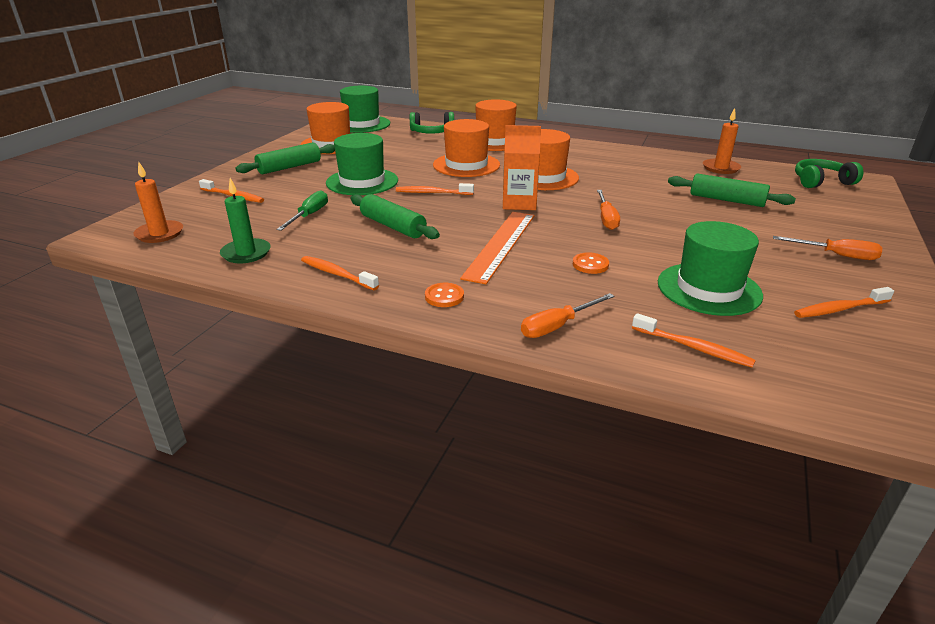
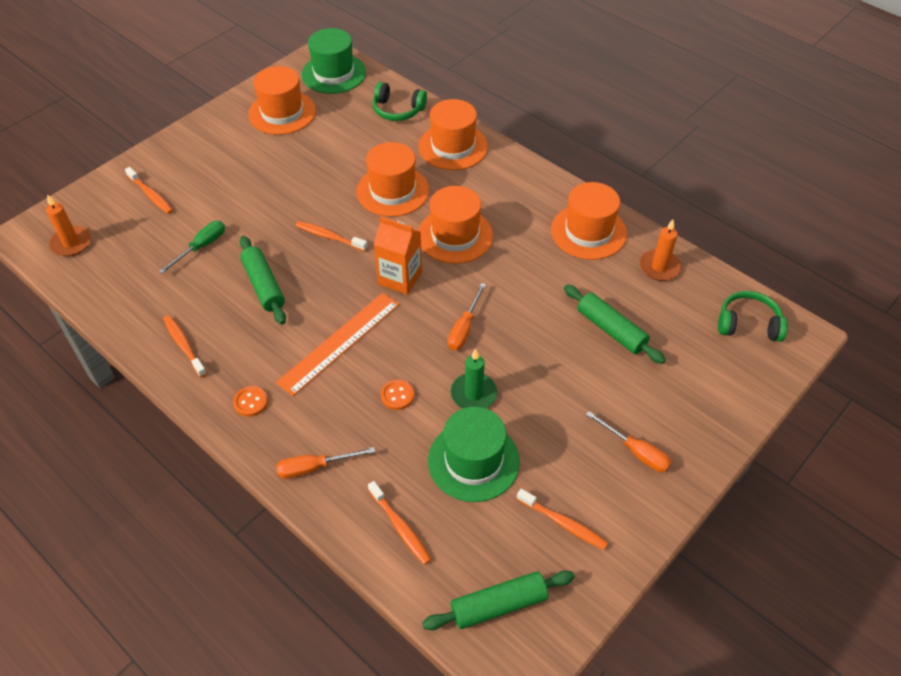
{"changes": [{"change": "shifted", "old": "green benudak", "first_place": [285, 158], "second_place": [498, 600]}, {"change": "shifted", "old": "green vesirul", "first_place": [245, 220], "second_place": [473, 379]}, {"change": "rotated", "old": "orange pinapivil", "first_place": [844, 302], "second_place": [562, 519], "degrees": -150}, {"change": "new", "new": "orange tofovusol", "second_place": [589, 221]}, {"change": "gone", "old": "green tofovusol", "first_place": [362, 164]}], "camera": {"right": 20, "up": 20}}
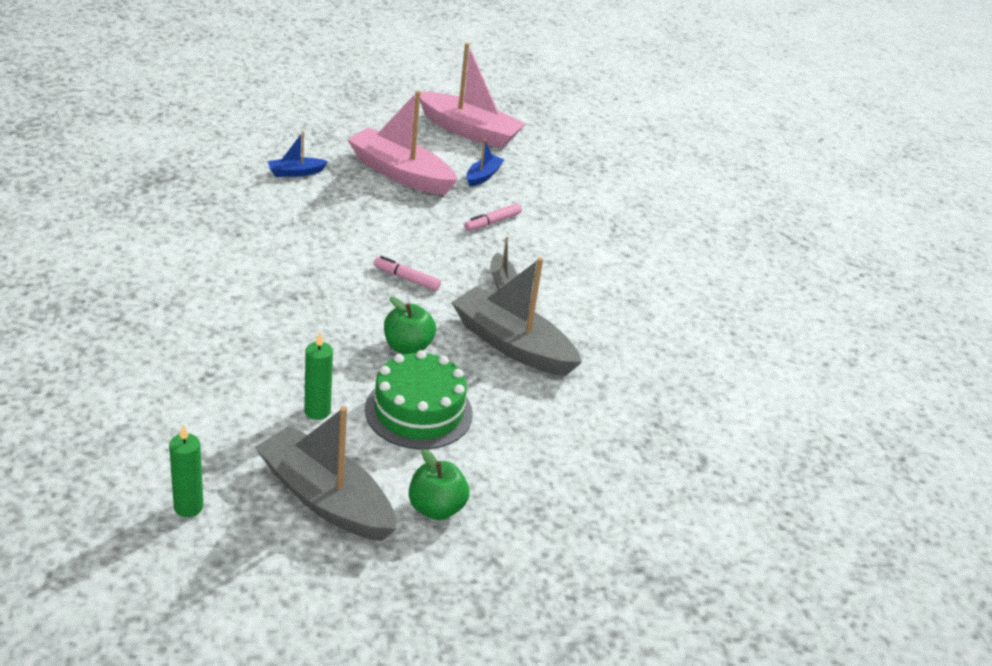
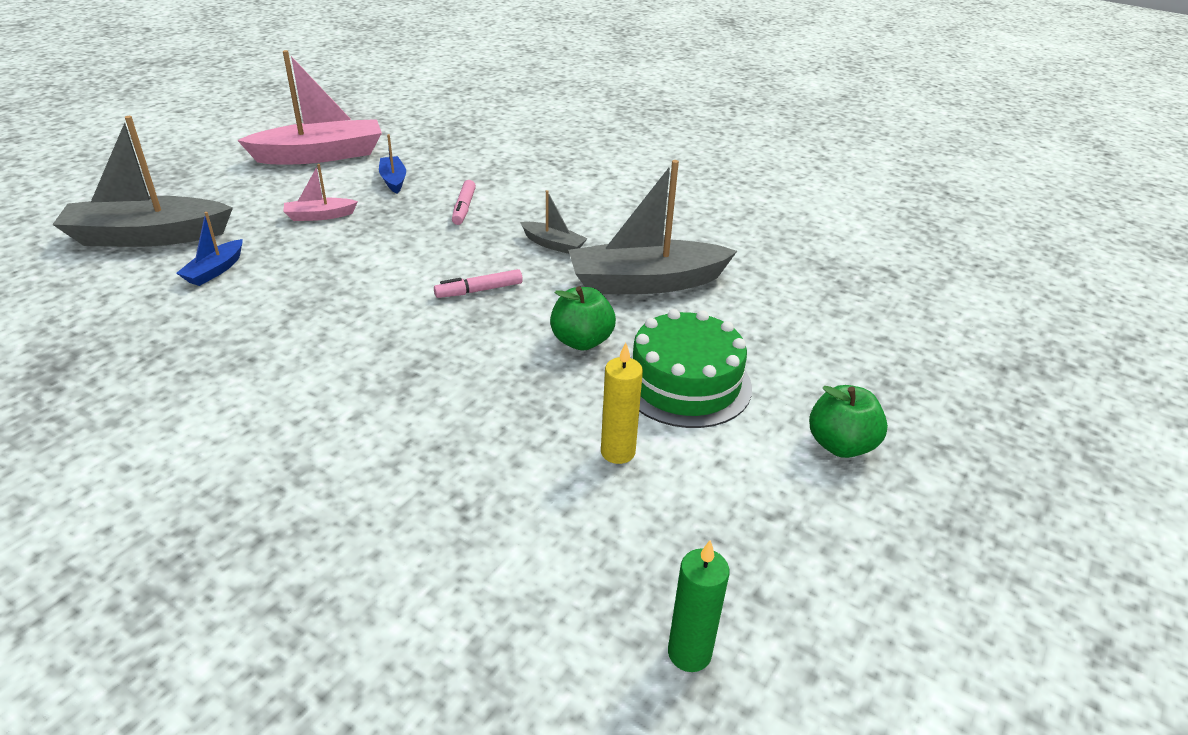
{"changes": [{"change": "shifted", "old": "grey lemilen", "first_place": [326, 473], "second_place": [142, 181]}, {"change": "scaled", "old": "pink lemilen", "first_place": [402, 142], "second_place": [320, 192], "factor": 0.47}, {"change": "repainted", "old": "green vesirul", "new": "yellow vesirul", "first_place": [318, 376], "second_place": [622, 403]}], "camera": {"right": -45, "up": 0}}
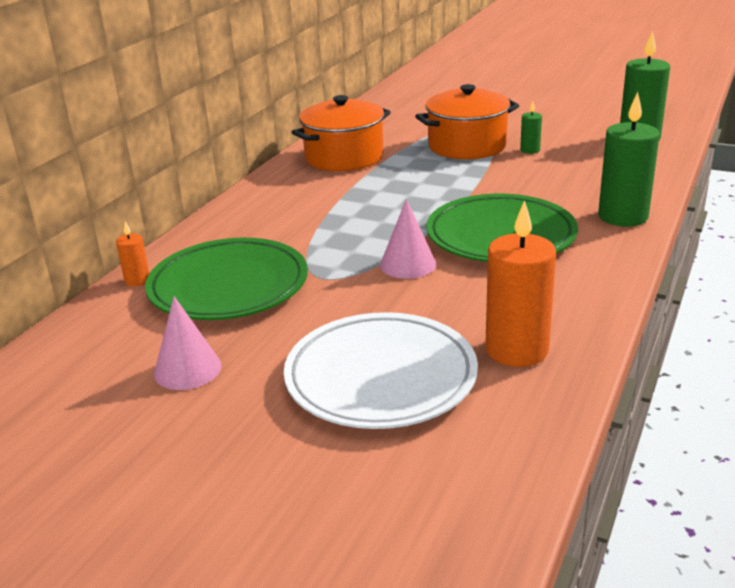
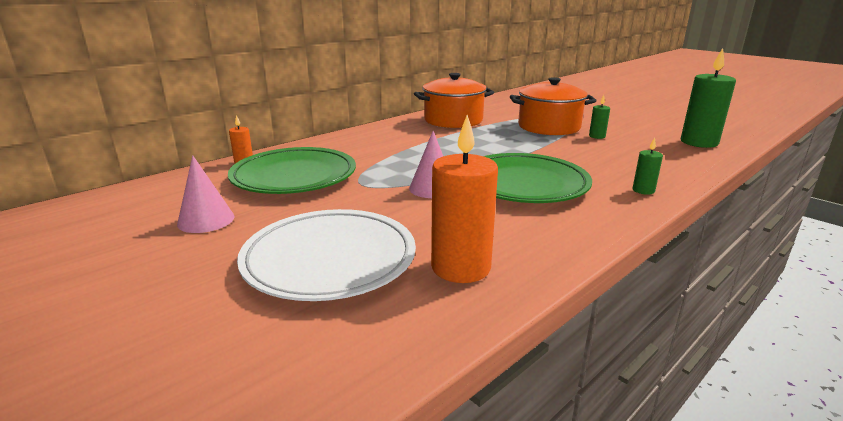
{"changes": [{"change": "scaled", "old": "green vesirul", "first_place": [629, 159], "second_place": [647, 166], "factor": 0.48}], "camera": {"right": 20, "up": -5}}
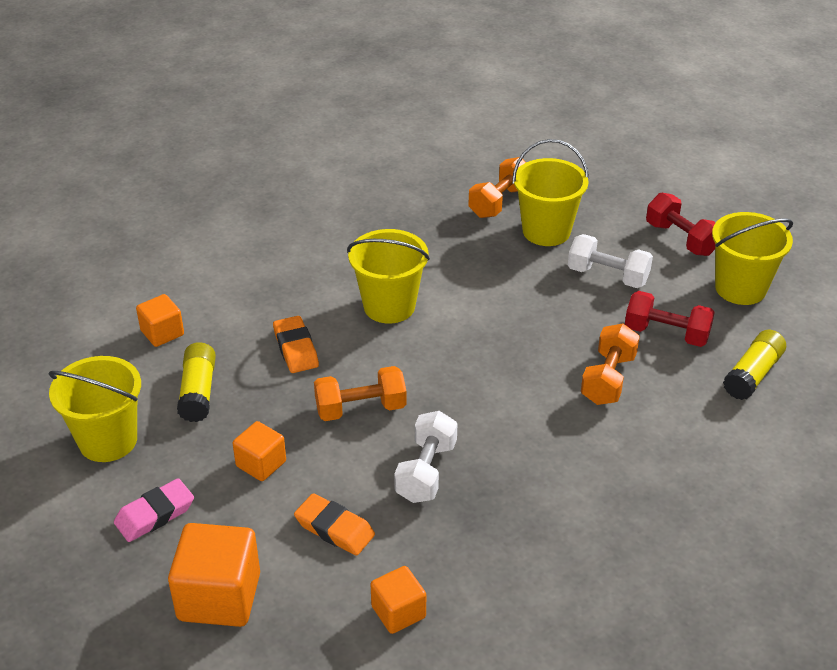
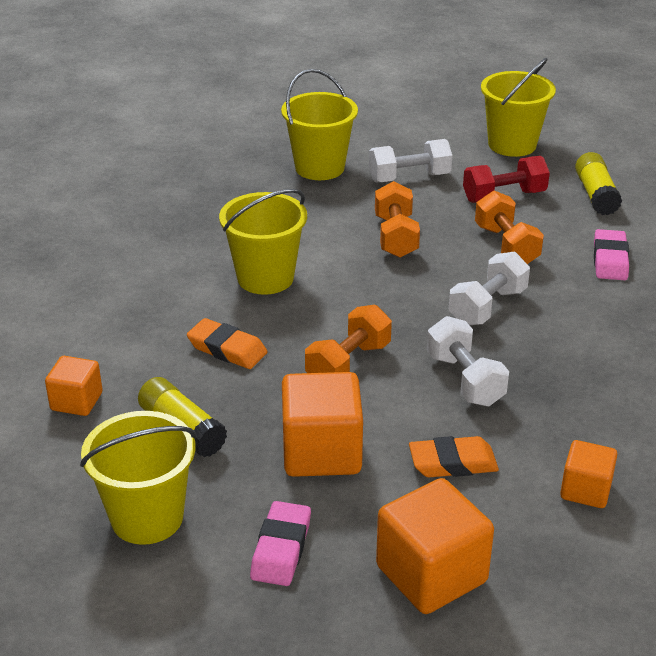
{"changes": [{"change": "scaled", "old": "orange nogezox", "first_place": [259, 451], "second_place": [322, 424], "factor": 1.73}, {"change": "shifted", "old": "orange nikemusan", "first_place": [497, 187], "second_place": [397, 219]}, {"change": "new", "new": "white nikemusan", "second_place": [489, 288]}, {"change": "new", "new": "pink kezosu", "second_place": [611, 254]}, {"change": "gone", "old": "red nikemusan", "first_place": [681, 224]}], "camera": {"right": -40, "up": -5}}
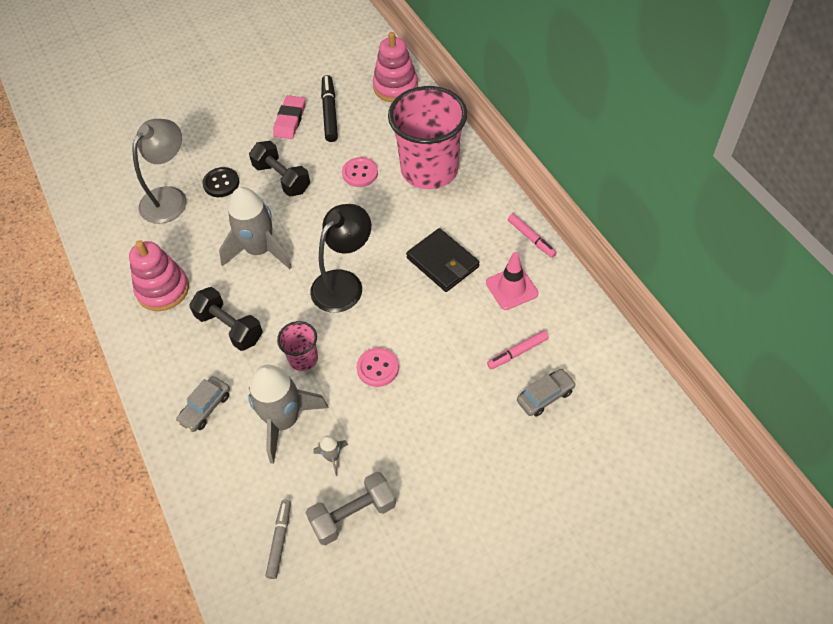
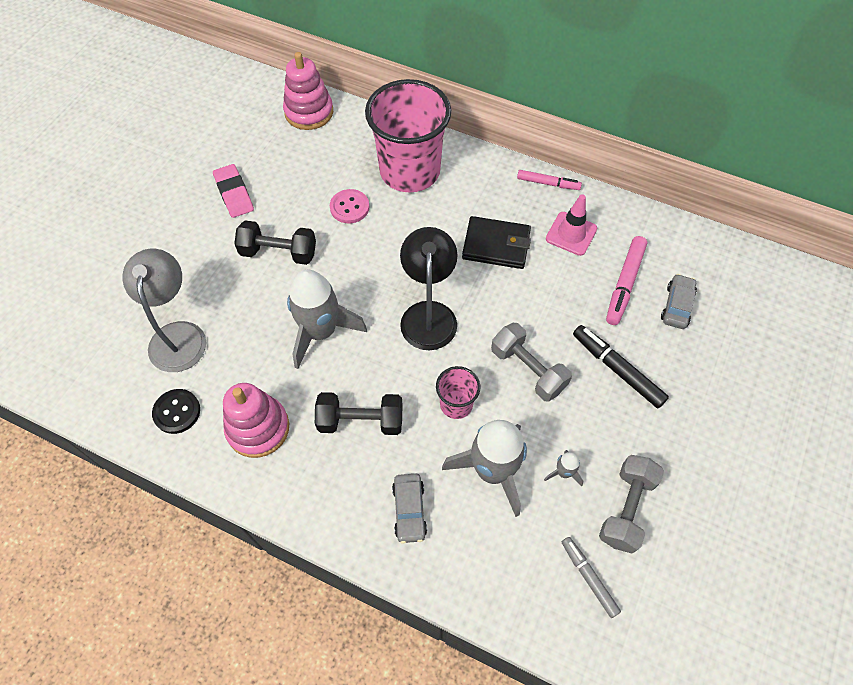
{"changes": [{"change": "shifted", "old": "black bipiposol", "first_place": [220, 182], "second_place": [176, 411]}, {"change": "swapped", "old": "pink bipiposol", "new": "grey nikemusan", "first_place": [378, 367], "second_place": [531, 362]}, {"change": "shifted", "old": "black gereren", "first_place": [329, 108], "second_place": [621, 366]}, {"change": "scaled", "old": "pink gereren", "first_place": [518, 349], "second_place": [626, 280], "factor": 1.51}], "camera": {"right": -40, "up": 5}}
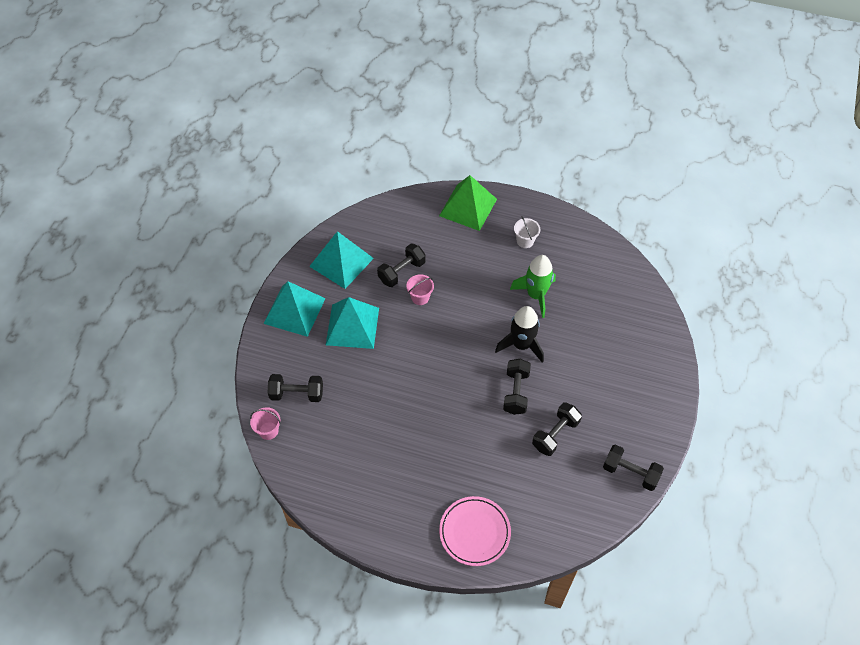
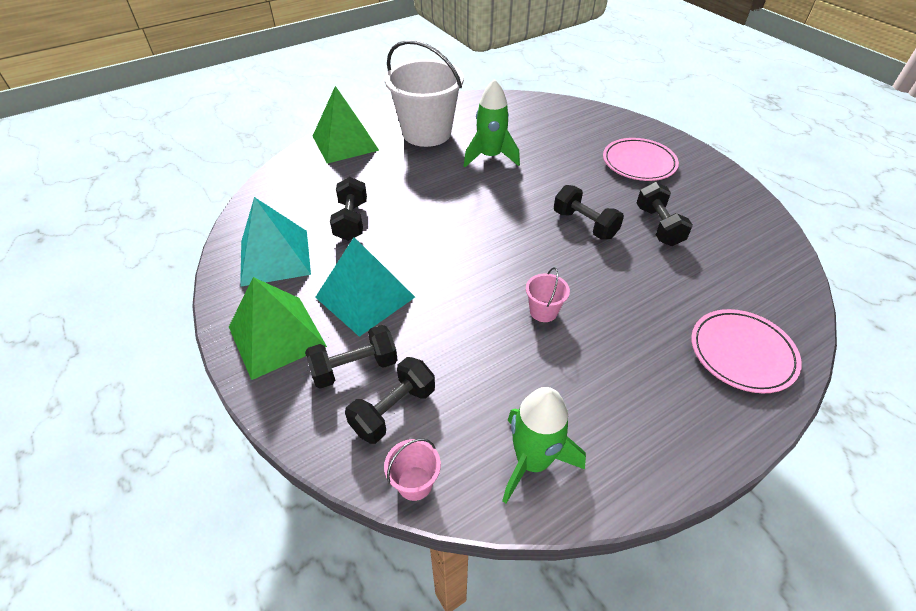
{"changes": [{"change": "repainted", "old": "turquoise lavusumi", "new": "green lavusumi", "first_place": [294, 309], "second_place": [278, 328]}, {"change": "shifted", "old": "black nikemusan", "first_place": [633, 467], "second_place": [351, 357]}, {"change": "scaled", "old": "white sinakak", "first_place": [527, 232], "second_place": [424, 93], "factor": 2.44}, {"change": "new", "new": "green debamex", "second_place": [544, 445]}, {"change": "shifted", "old": "pink sinakak", "first_place": [420, 289], "second_place": [548, 294]}, {"change": "new", "new": "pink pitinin", "second_place": [641, 159]}, {"change": "gone", "old": "black debamex", "first_place": [519, 334]}], "camera": {"right": -50, "up": -10}}
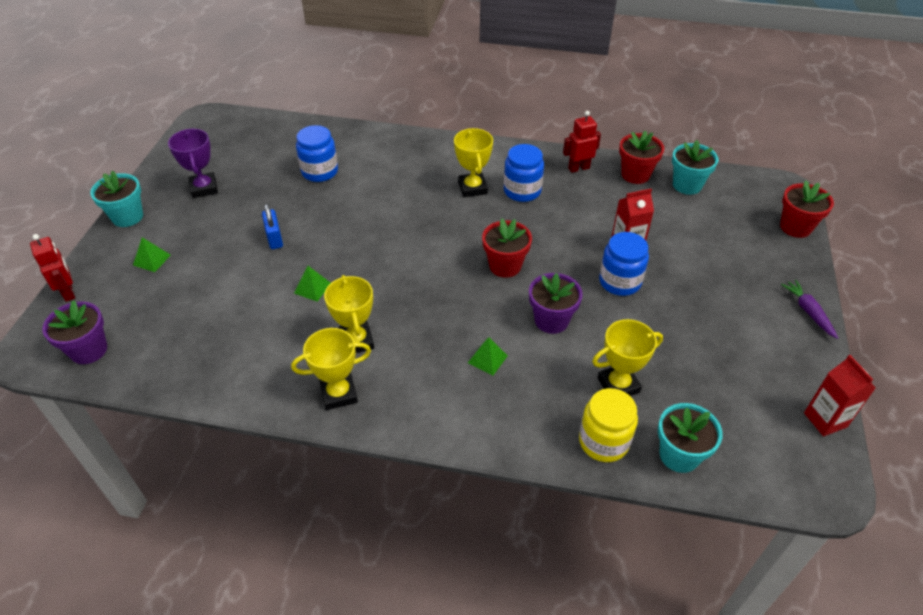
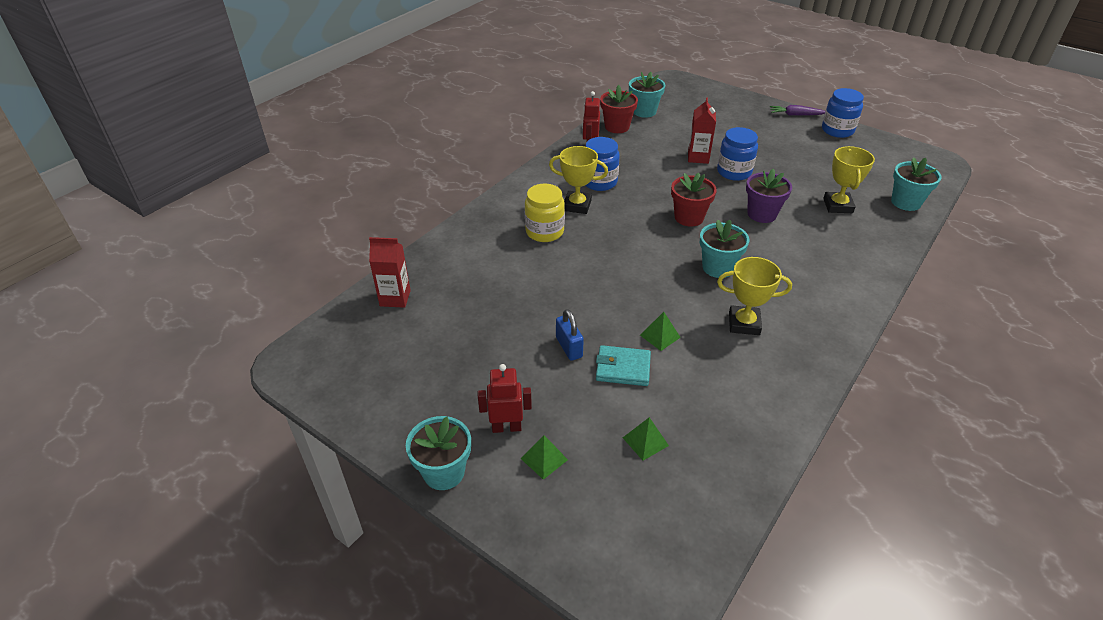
{"changes": [{"change": "shifted", "old": "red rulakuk", "first_place": [840, 395], "second_place": [390, 272]}, {"change": "shifted", "old": "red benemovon", "first_place": [52, 268], "second_place": [505, 398]}, {"change": "shifted", "old": "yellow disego", "first_place": [608, 425], "second_place": [545, 213]}, {"change": "rotated", "old": "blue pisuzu", "first_place": [272, 226], "second_place": [570, 335], "degrees": 60}, {"change": "new", "new": "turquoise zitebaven", "second_place": [623, 365]}, {"change": "shifted", "old": "green lavusumi", "first_place": [488, 356], "second_place": [646, 439]}, {"change": "new", "new": "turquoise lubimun", "second_place": [724, 249]}, {"change": "shifted", "old": "blue disego", "first_place": [317, 153], "second_place": [843, 113]}, {"change": "gone", "old": "purple lubimun", "first_place": [74, 332]}, {"change": "gone", "old": "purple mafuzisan", "first_place": [193, 163]}, {"change": "gone", "old": "yellow mafuzisan", "first_place": [331, 369]}, {"change": "gone", "old": "red lubimun", "first_place": [807, 209]}], "camera": {"right": -65, "up": -5}}
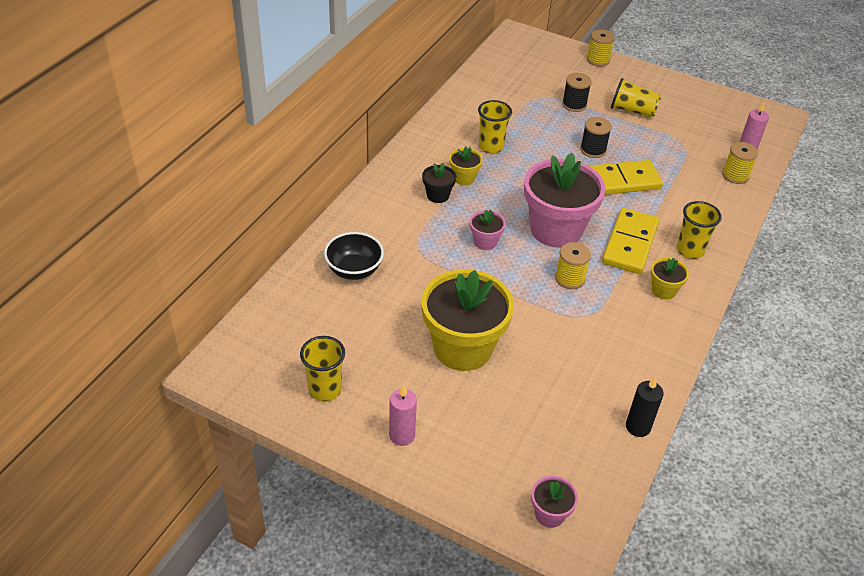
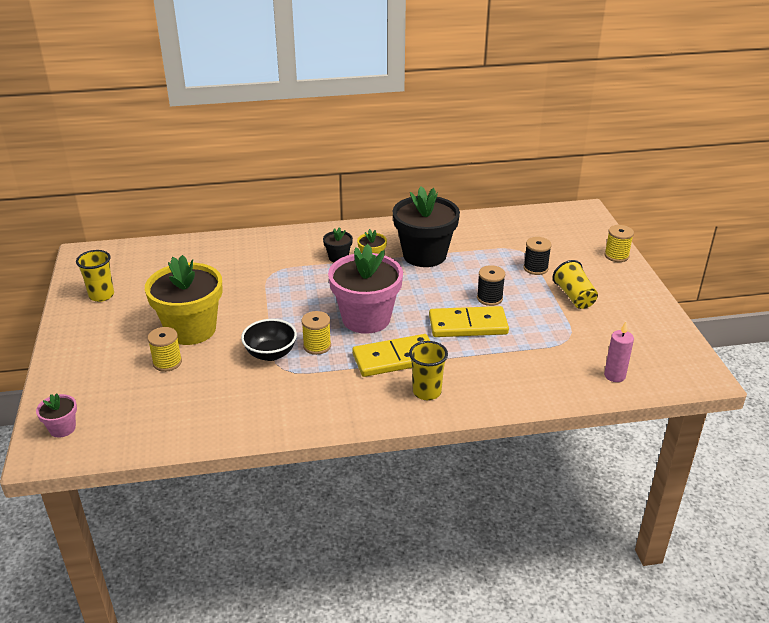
{"changes": [{"change": "shifted", "old": "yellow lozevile", "first_place": [740, 163], "second_place": [164, 349]}, {"change": "shifted", "old": "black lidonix", "first_place": [354, 256], "second_place": [269, 340]}, {"change": "swapped", "old": "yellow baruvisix", "new": "black lubimun", "first_place": [495, 127], "second_place": [426, 226]}, {"change": "rotated", "old": "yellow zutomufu", "first_place": [626, 177], "second_place": [469, 321], "degrees": -45}, {"change": "gone", "old": "pink vesirul", "first_place": [403, 415]}, {"change": "gone", "old": "pink lubimun", "first_place": [488, 230]}, {"change": "gone", "old": "black vesirul", "first_place": [645, 406]}, {"change": "gone", "old": "yellow lubimun", "first_place": [670, 279]}], "camera": {"right": 55, "up": -10}}
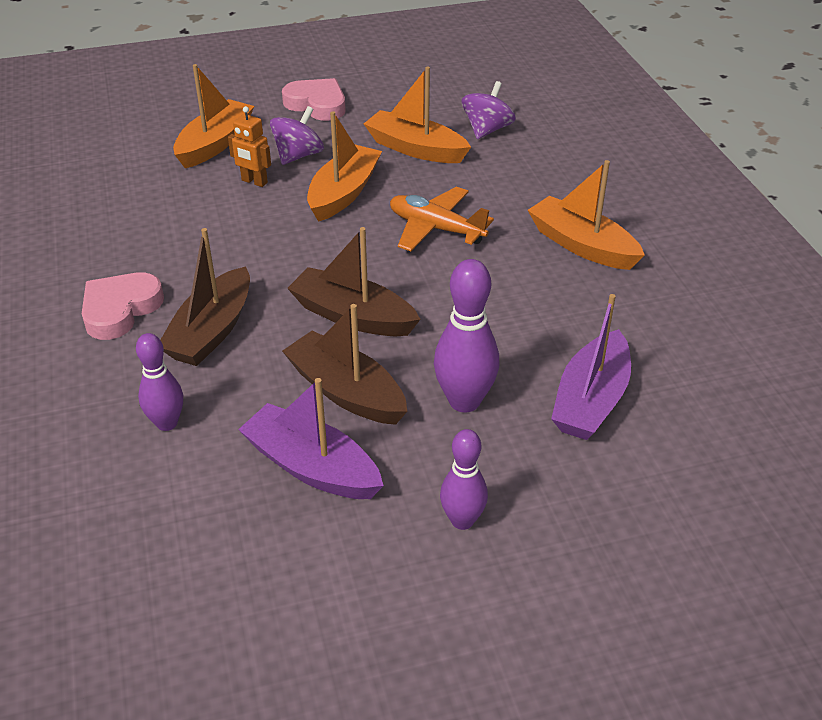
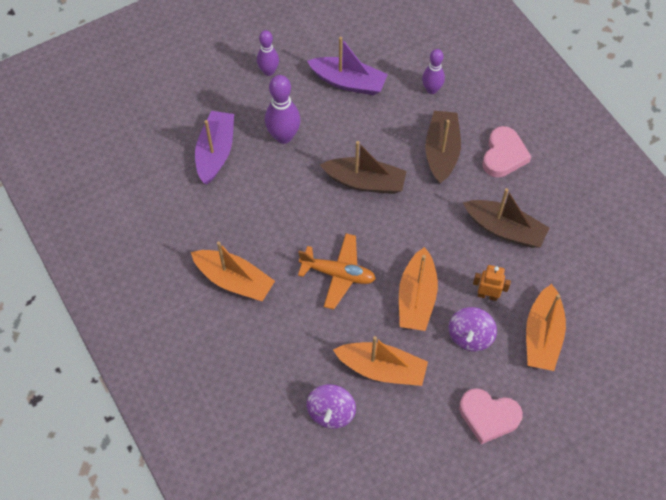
{"changes": [{"change": "shifted", "old": "brown lemilen", "first_place": [344, 364], "second_place": [506, 218]}], "camera": {"right": 165, "up": 20}}
